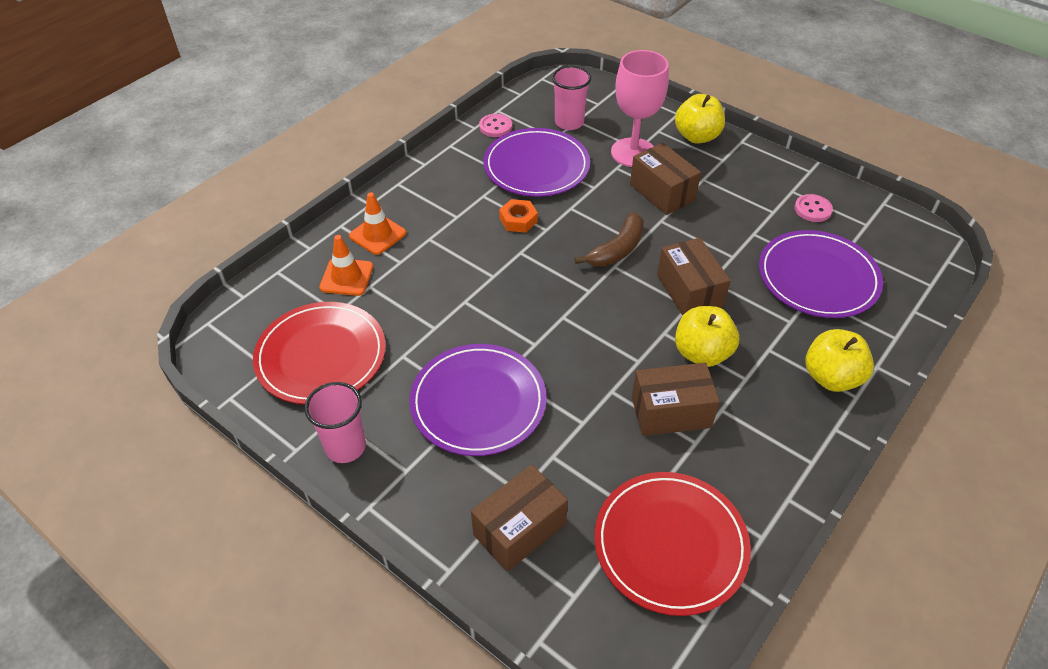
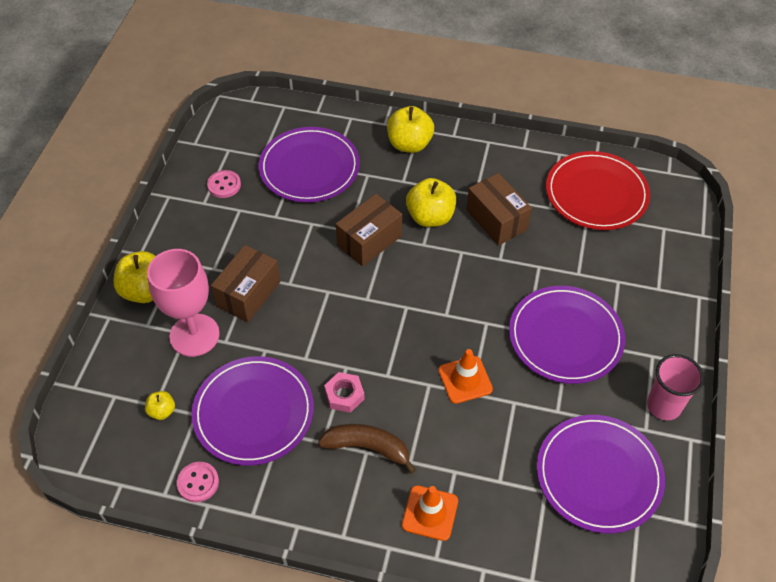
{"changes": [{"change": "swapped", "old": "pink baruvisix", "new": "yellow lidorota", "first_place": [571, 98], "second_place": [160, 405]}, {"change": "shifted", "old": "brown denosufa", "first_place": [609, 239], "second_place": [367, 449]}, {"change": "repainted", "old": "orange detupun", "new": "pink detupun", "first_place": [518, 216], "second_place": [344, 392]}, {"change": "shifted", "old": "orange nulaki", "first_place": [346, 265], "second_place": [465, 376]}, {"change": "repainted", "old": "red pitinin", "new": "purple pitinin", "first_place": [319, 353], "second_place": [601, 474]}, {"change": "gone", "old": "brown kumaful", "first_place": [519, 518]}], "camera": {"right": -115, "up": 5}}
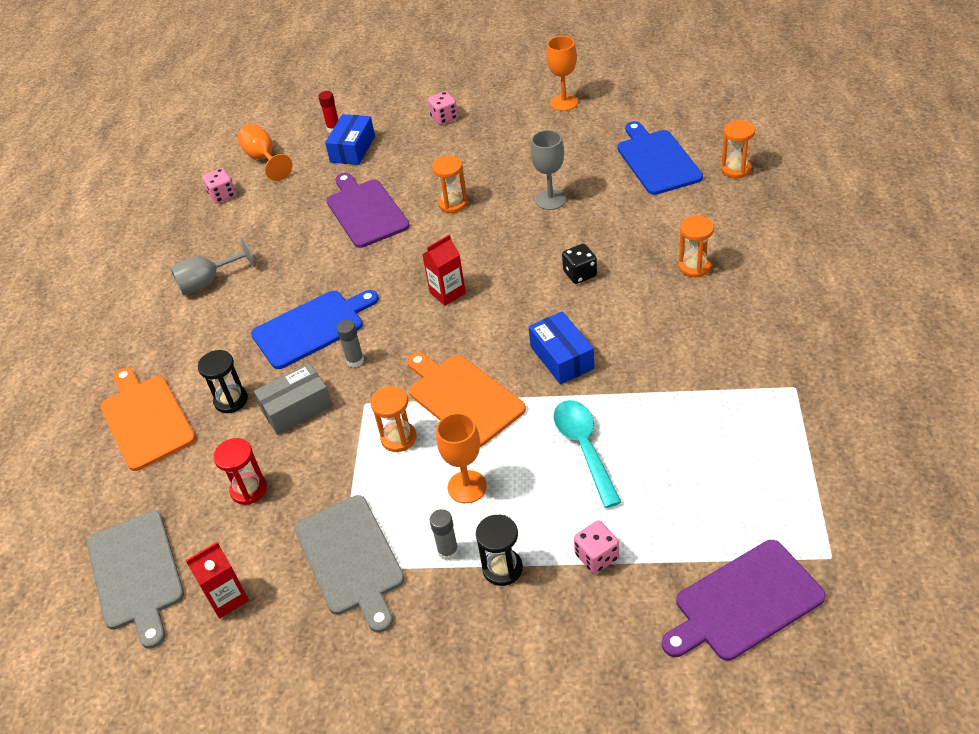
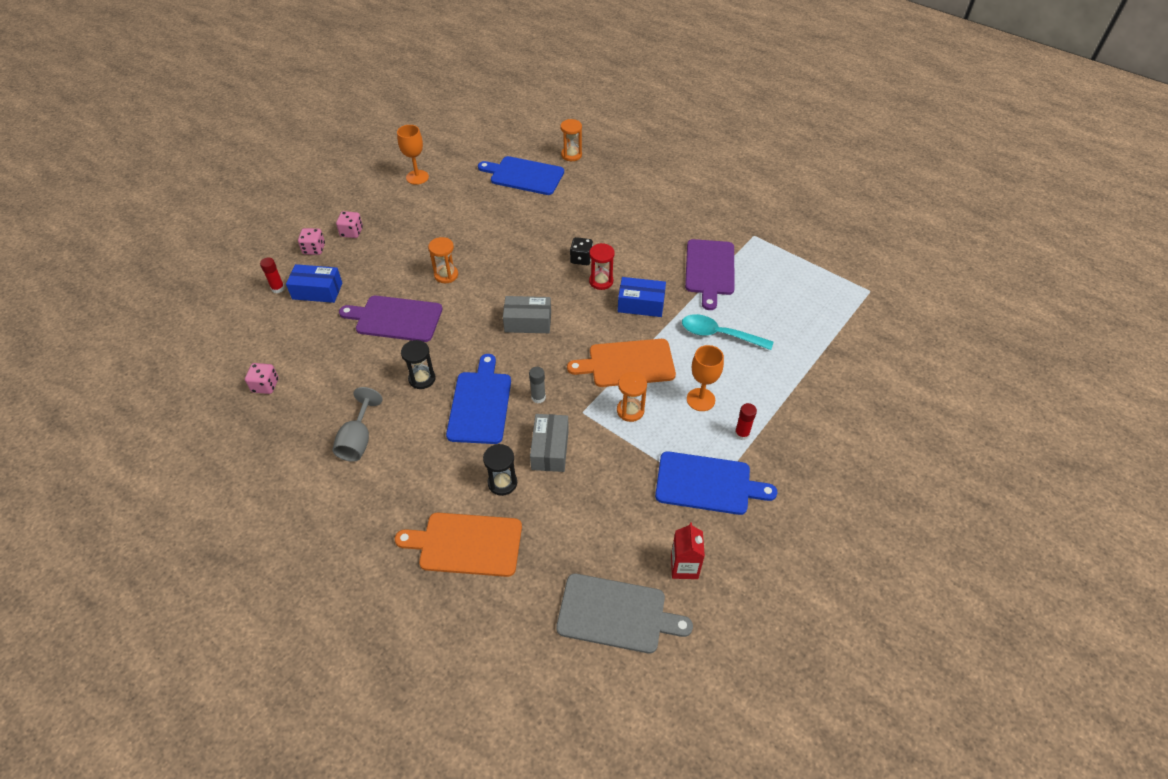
{"changes": [{"change": "rotated", "old": "blue kumaful", "first_place": [350, 139], "second_place": [314, 283], "degrees": -45}, {"change": "shifted", "old": "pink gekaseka", "first_place": [596, 547], "second_place": [311, 241]}, {"change": "shifted", "old": "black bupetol", "first_place": [499, 550], "second_place": [418, 364]}, {"change": "swapped", "old": "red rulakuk", "new": "grey kumaful", "first_place": [444, 270], "second_place": [527, 314]}, {"change": "shifted", "old": "red bupetol", "first_place": [240, 471], "second_place": [602, 266]}, {"change": "repainted", "old": "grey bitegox", "new": "blue bitegox", "first_place": [349, 564], "second_place": [716, 483]}, {"change": "shifted", "old": "purple bitegox", "first_place": [744, 600], "second_place": [710, 274]}, {"change": "repainted", "old": "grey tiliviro", "new": "red tiliviro", "first_place": [444, 534], "second_place": [746, 421]}, {"change": "gone", "old": "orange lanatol", "first_place": [265, 152]}, {"change": "gone", "old": "grey lanatol", "first_place": [548, 170]}, {"change": "gone", "old": "orange bupetol", "first_place": [696, 247]}], "camera": {"right": -60, "up": 5}}
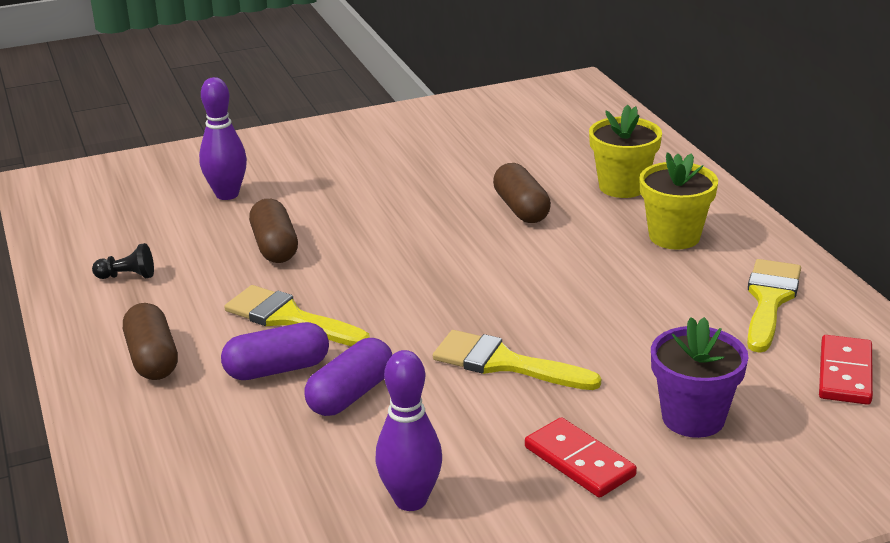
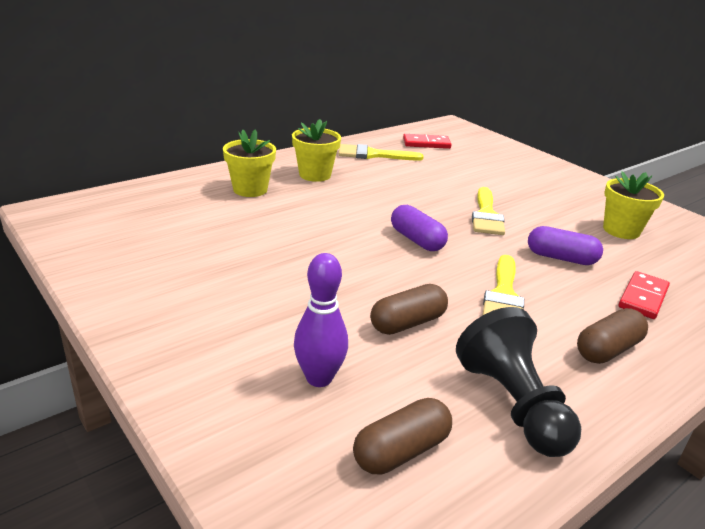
{"changes": [{"change": "shifted", "old": "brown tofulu", "first_place": [522, 193], "second_place": [402, 436]}, {"change": "shifted", "old": "purple tofulu", "first_place": [275, 351], "second_place": [419, 228]}, {"change": "scaled", "old": "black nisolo", "first_place": [123, 261], "second_place": [518, 382], "factor": 2.32}, {"change": "swapped", "old": "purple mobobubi", "new": "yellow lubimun", "first_place": [408, 430], "second_place": [633, 205]}, {"change": "shifted", "old": "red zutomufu", "first_place": [581, 457], "second_place": [644, 295]}, {"change": "gone", "old": "purple lubimun", "first_place": [700, 377]}], "camera": {"right": -110, "up": 0}}
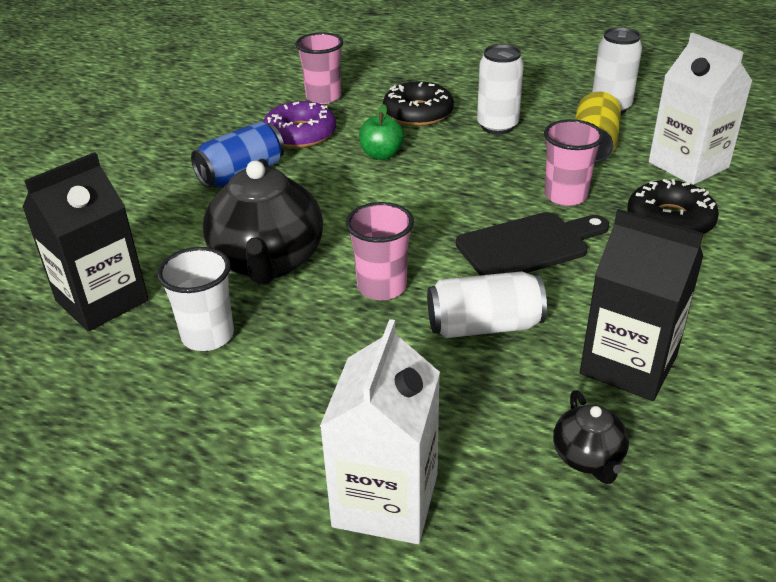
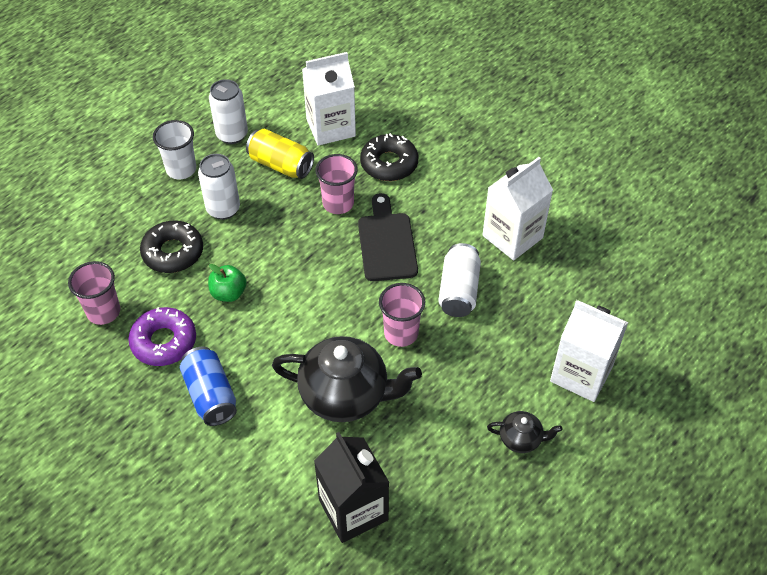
{"changes": [{"change": "shifted", "old": "white baruvisix", "first_place": [195, 299], "second_place": [174, 149]}, {"change": "repainted", "old": "black rulakuk", "new": "white rulakuk", "first_place": [641, 305], "second_place": [518, 208]}, {"change": "shifted", "old": "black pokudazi", "first_place": [591, 437], "second_place": [525, 432]}], "camera": {"right": -75, "up": 15}}
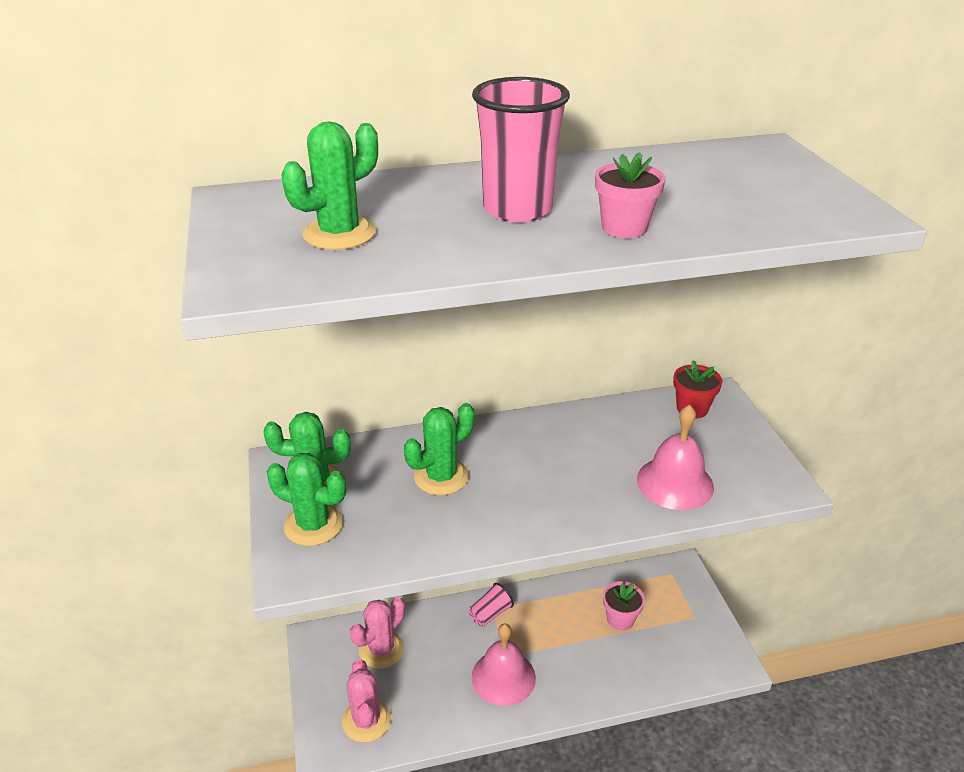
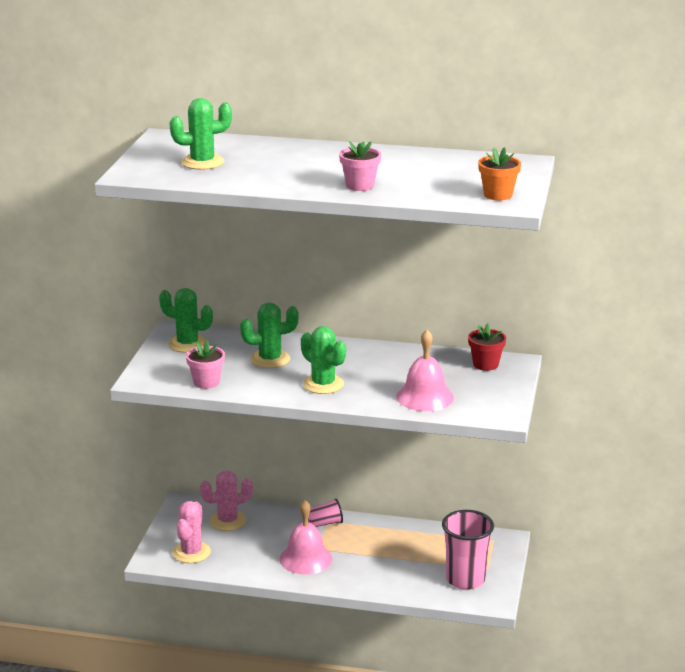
{"changes": [{"change": "shifted", "old": "pink lubimun", "first_place": [624, 606], "second_place": [205, 364]}, {"change": "shifted", "old": "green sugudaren", "first_place": [306, 499], "second_place": [323, 360]}, {"change": "shifted", "old": "pink baruvisix", "first_place": [521, 150], "second_place": [468, 550]}, {"change": "new", "new": "orange lubimun", "second_place": [499, 173]}], "camera": {"right": 25, "up": -10}}
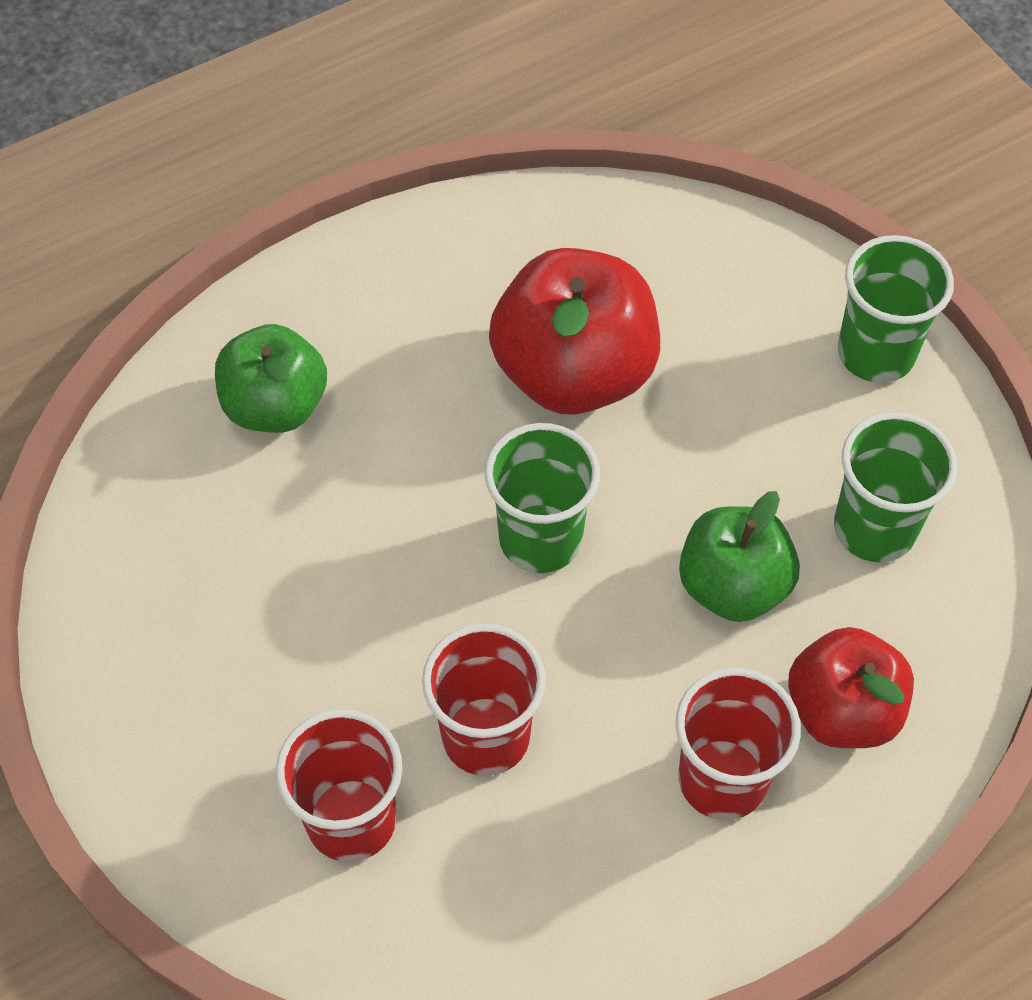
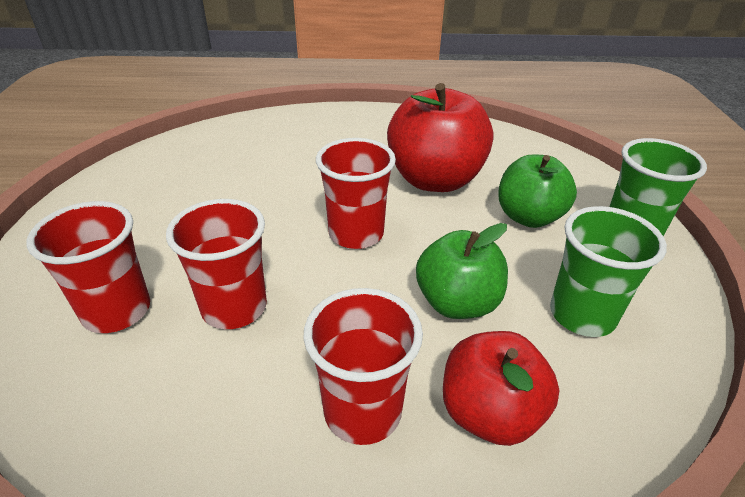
{"changes": [{"change": "repainted", "old": "green baruvisix", "new": "red baruvisix", "first_place": [542, 498], "second_place": [356, 193]}, {"change": "shifted", "old": "green lidorota", "first_place": [271, 378], "second_place": [537, 191]}], "camera": {"right": 30, "up": -20}}
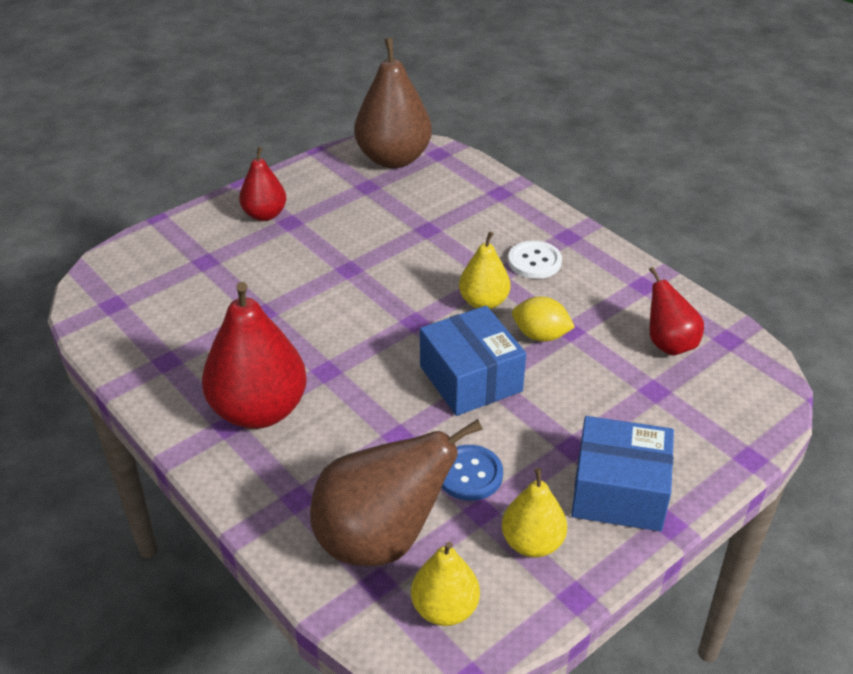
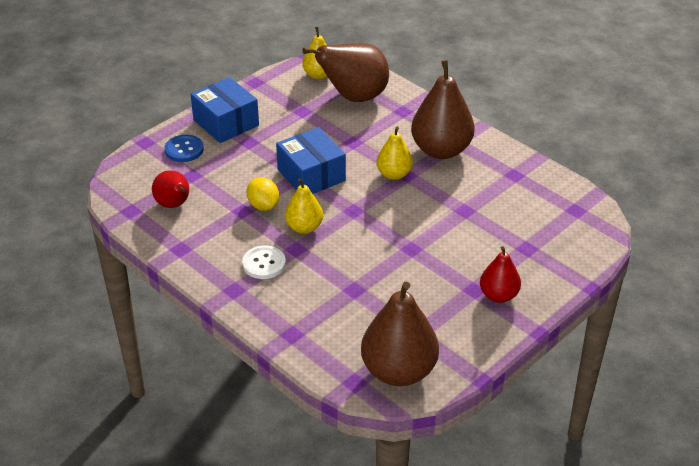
{"changes": [{"change": "shifted", "old": "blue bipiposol", "first_place": [472, 473], "second_place": [184, 148]}, {"change": "rotated", "old": "blue kumaful", "first_place": [622, 474], "second_place": [225, 110], "degrees": 45}, {"change": "rotated", "old": "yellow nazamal", "first_place": [543, 318], "second_place": [263, 194], "degrees": 45}, {"change": "shifted", "old": "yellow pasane", "first_place": [534, 513], "second_place": [394, 153]}, {"change": "repainted", "old": "red pasane", "new": "brown pasane", "first_place": [254, 355], "second_place": [443, 109]}], "camera": {"right": 175, "up": 0}}
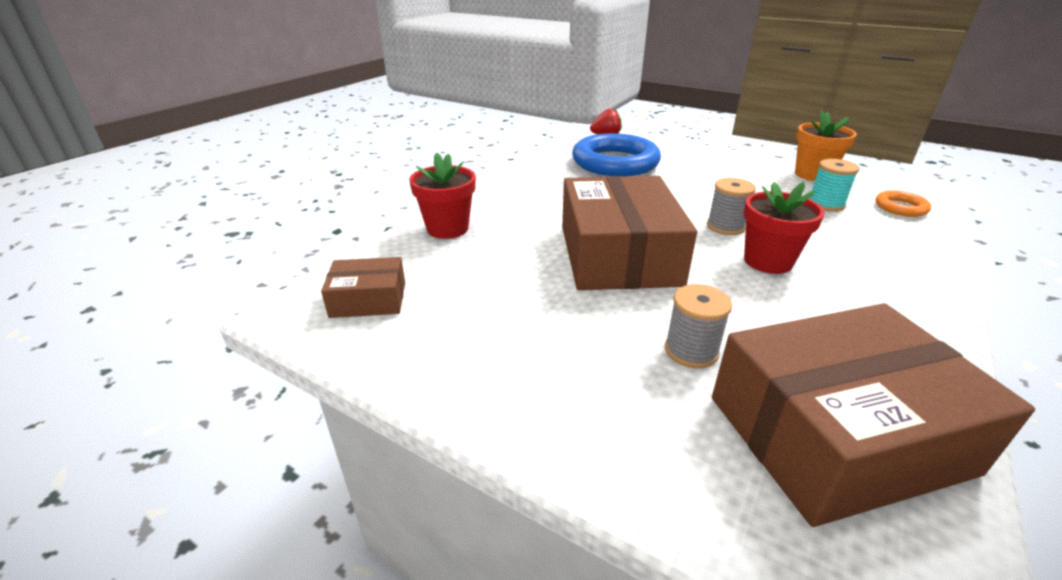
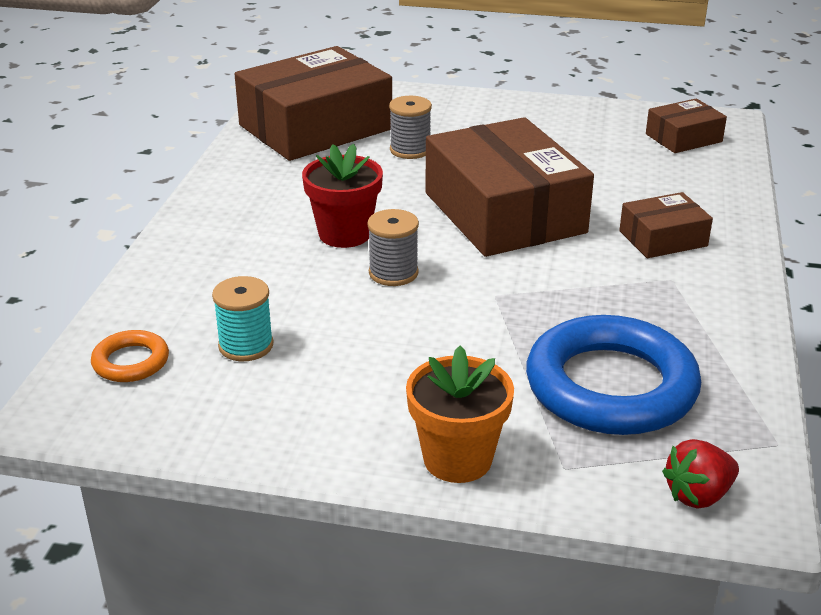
{"changes": [{"change": "shifted", "old": "orange lubimun", "first_place": [826, 146], "second_place": [460, 414]}, {"change": "new", "new": "brown kumaful", "second_place": [666, 225]}, {"change": "gone", "old": "red lubimun", "first_place": [442, 196]}], "camera": {"right": 160, "up": 0}}
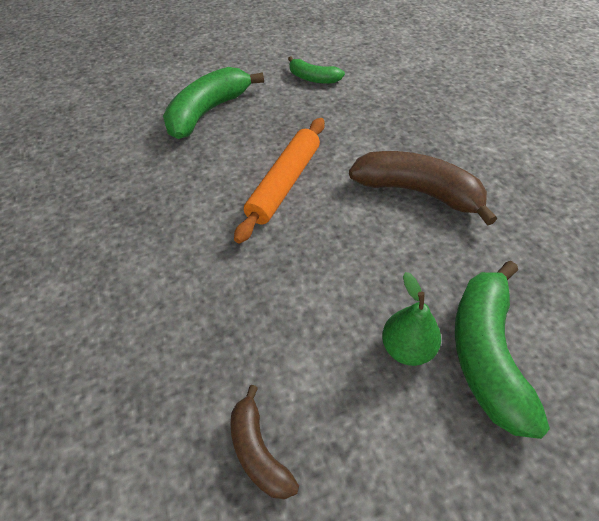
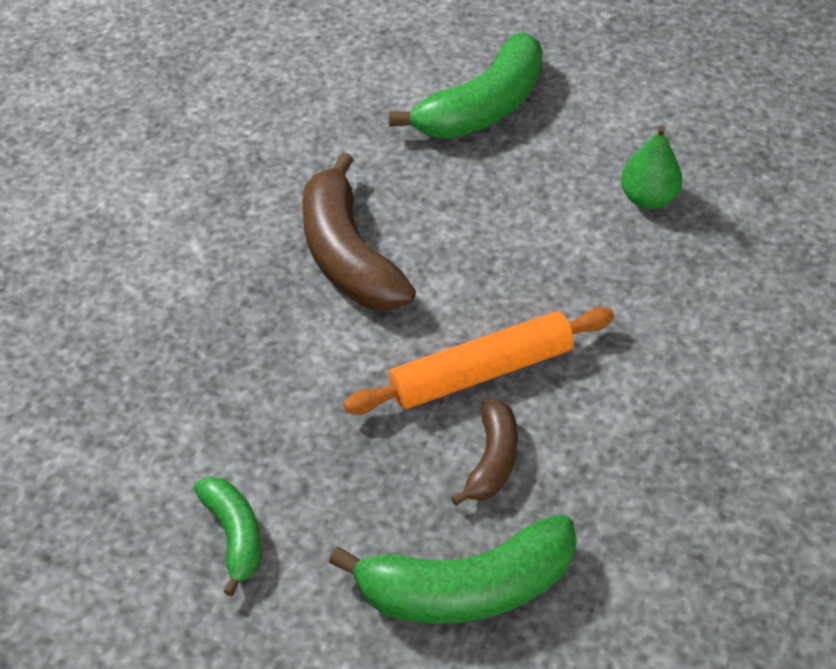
{"changes": [{"change": "shifted", "old": "brown denosufa", "first_place": [265, 442], "second_place": [484, 452]}, {"change": "shifted", "old": "green pasane", "first_place": [411, 319], "second_place": [651, 167]}], "camera": {"right": -140, "up": 0}}
